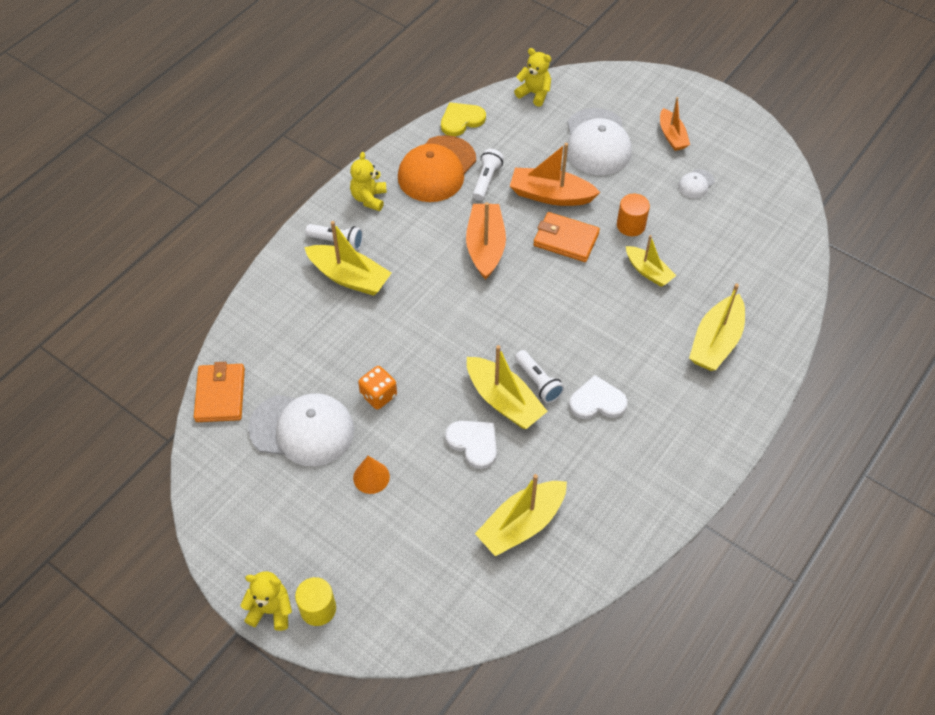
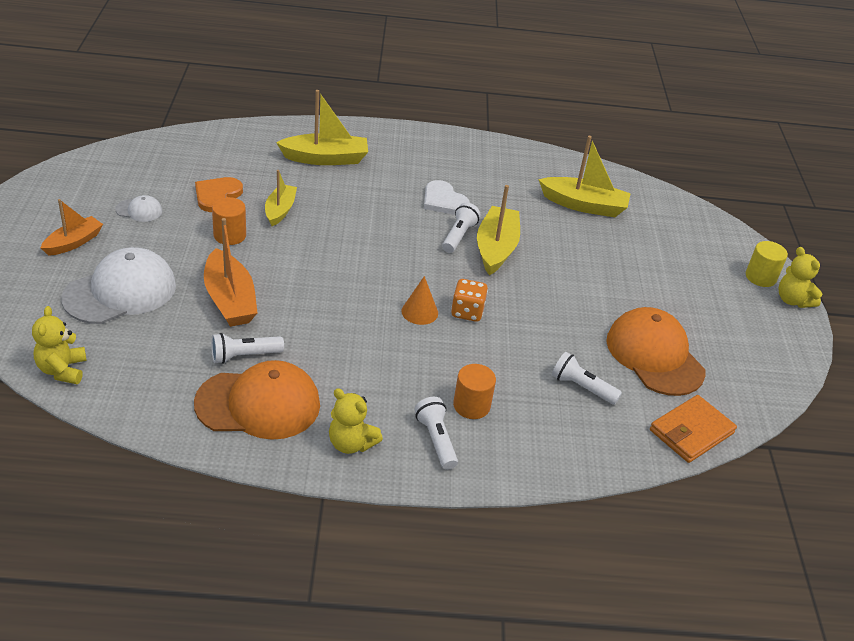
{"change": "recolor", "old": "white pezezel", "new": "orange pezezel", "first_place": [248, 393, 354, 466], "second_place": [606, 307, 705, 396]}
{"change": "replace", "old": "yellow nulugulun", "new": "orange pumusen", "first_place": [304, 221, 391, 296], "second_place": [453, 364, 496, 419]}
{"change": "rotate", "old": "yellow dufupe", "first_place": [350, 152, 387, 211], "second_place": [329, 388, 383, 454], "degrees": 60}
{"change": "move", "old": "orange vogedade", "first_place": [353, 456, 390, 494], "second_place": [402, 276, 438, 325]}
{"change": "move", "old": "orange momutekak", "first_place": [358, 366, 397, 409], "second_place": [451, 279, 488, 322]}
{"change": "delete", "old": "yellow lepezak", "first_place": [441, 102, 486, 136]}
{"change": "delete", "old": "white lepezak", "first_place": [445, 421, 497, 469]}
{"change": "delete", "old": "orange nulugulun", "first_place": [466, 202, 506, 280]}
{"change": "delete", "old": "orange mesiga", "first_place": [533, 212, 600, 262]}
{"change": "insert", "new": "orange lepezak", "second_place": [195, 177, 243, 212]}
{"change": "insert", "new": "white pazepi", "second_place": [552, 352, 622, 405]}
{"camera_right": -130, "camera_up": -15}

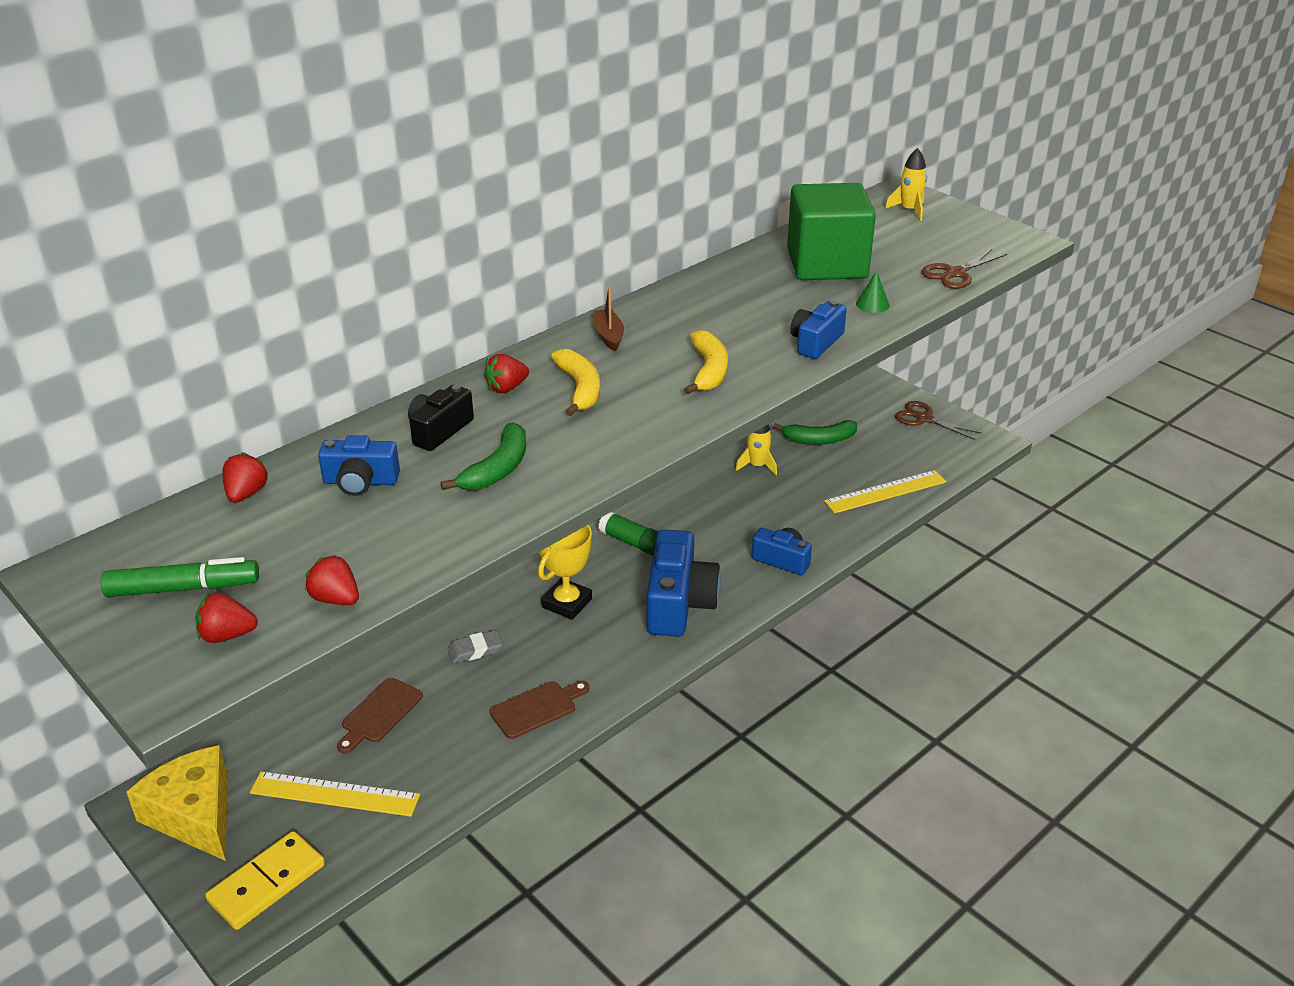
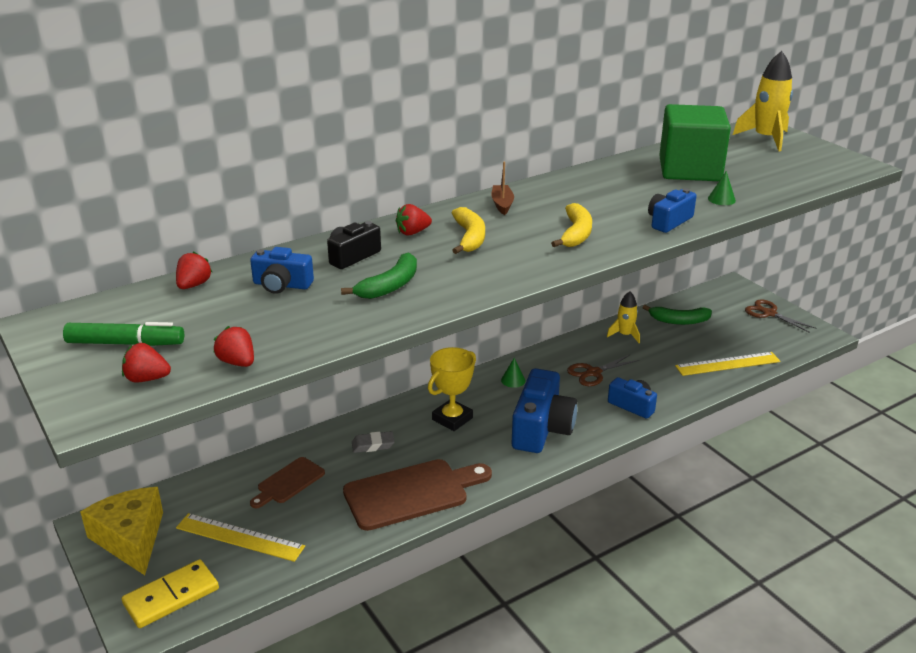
{"change": "resize", "old": "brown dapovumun", "first_place": [490, 681, 589, 739], "second_place": [343, 459, 492, 531], "factor": 1.8}
{"change": "replace", "old": "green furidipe", "new": "green vogedade", "first_place": [598, 512, 658, 556], "second_place": [501, 358, 526, 388]}
{"change": "resize", "old": "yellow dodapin", "first_place": [885, 148, 927, 221], "second_place": [733, 51, 793, 151], "factor": 1.67}
{"change": "move", "old": "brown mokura", "first_place": [922, 249, 1007, 289], "second_place": [567, 354, 640, 386]}
{"camera_right": 10, "camera_up": -5}

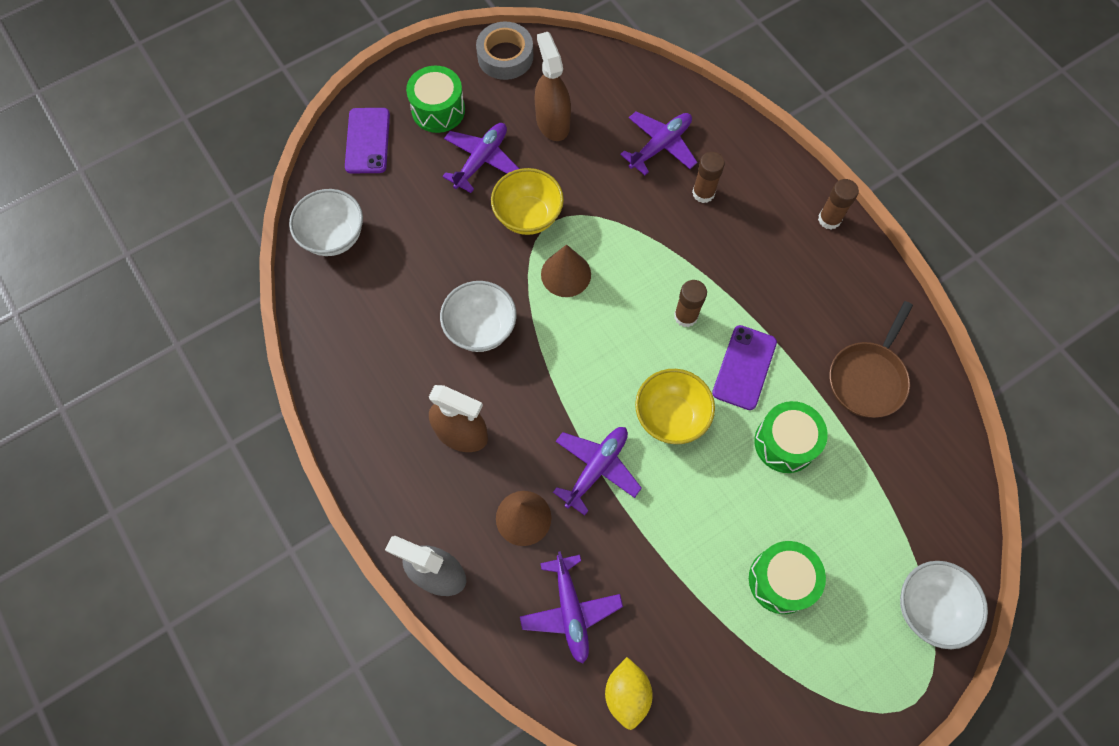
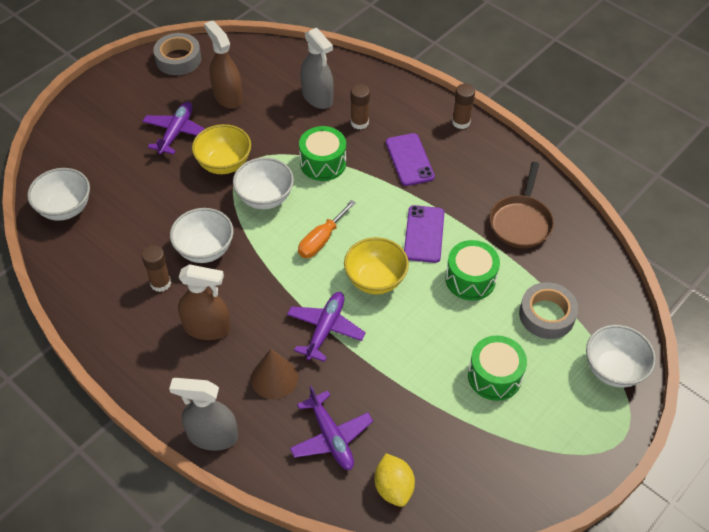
{"change": "move", "old": "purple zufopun", "first_place": [345, 108, 390, 173], "second_place": [386, 133, 435, 186]}
{"change": "move", "old": "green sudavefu", "first_place": [406, 66, 465, 133], "second_place": [299, 126, 346, 181]}
{"change": "replace", "old": "brown vogedade", "new": "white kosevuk", "first_place": [541, 245, 591, 297], "second_place": [233, 157, 294, 209]}
{"change": "replace", "old": "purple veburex", "new": "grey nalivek", "first_place": [620, 111, 697, 175], "second_place": [301, 28, 334, 109]}
{"change": "move", "old": "brown furidipe", "first_place": [674, 280, 707, 327], "second_place": [142, 245, 171, 292]}
{"change": "insert", "new": "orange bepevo", "second_place": [298, 200, 356, 258]}
{"change": "insert", "new": "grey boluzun", "second_place": [519, 282, 578, 339]}
{"camera_right": -15, "camera_up": -15}

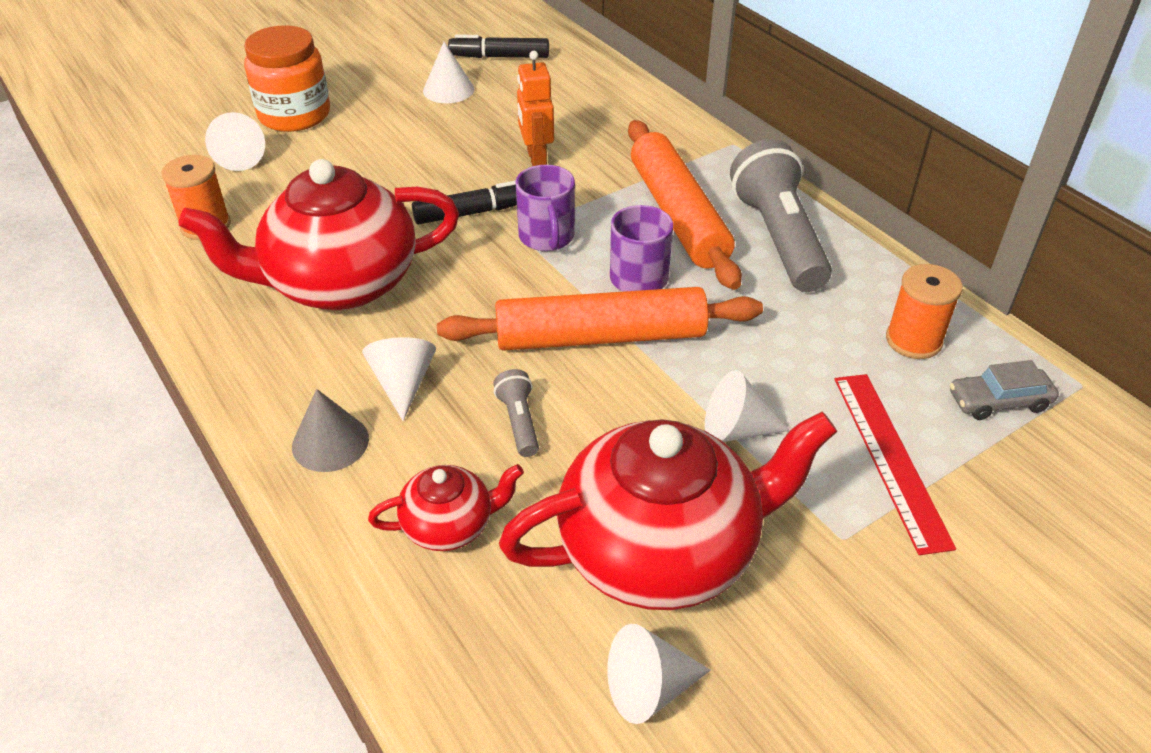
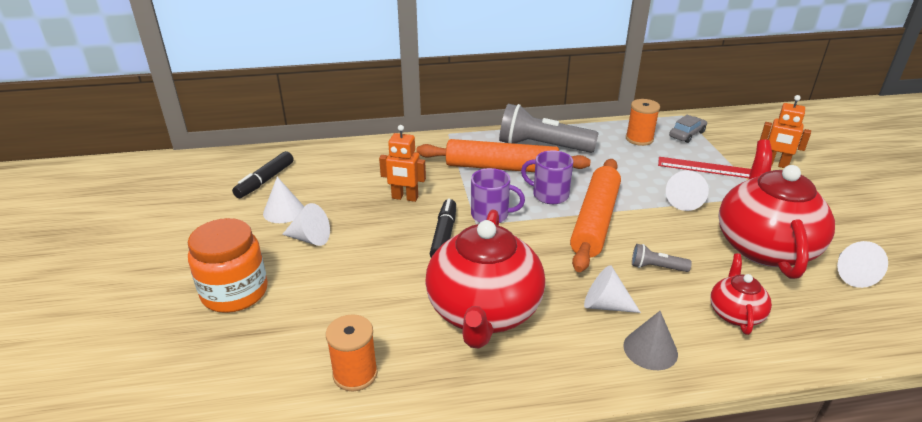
{"change": "move", "old": "white vogedade", "first_place": [205, 112, 265, 171], "second_place": [282, 203, 330, 246]}
{"change": "rotate", "old": "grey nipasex", "first_place": [950, 360, 1059, 420], "second_place": [669, 115, 707, 143], "degrees": -150}
{"change": "insert", "new": "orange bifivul", "second_place": [760, 95, 811, 168]}
{"camera_right": -65, "camera_up": -10}

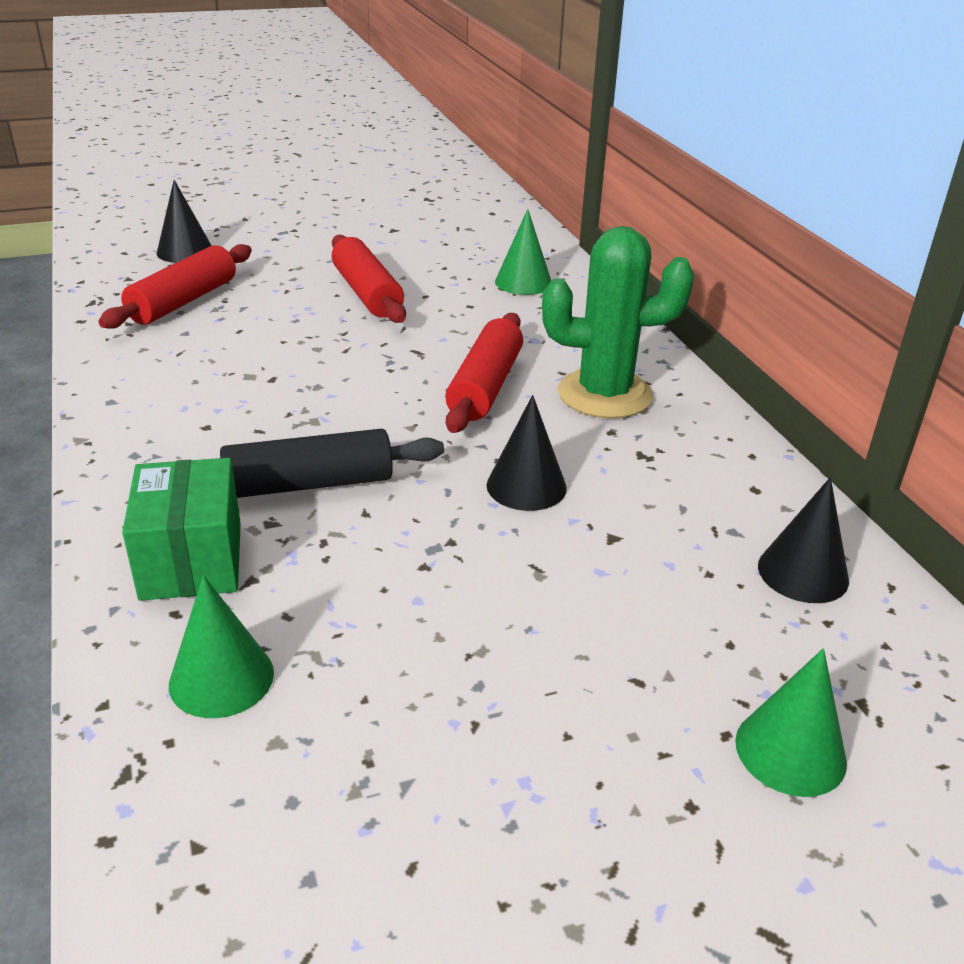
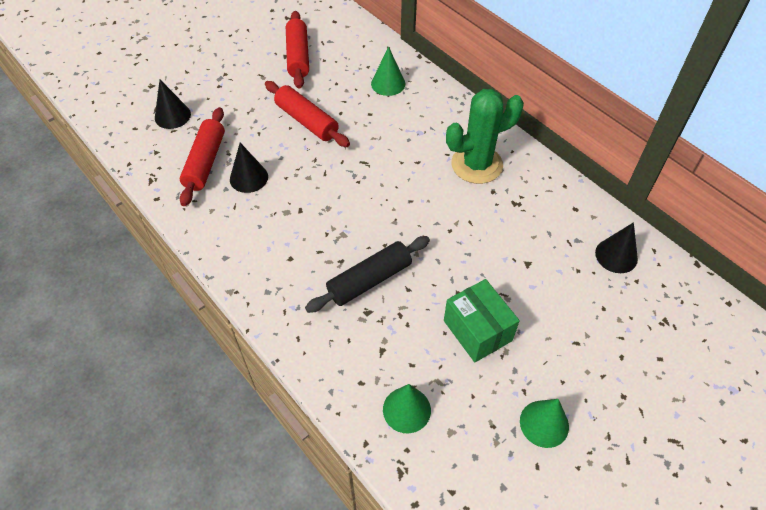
{"change": "move", "old": "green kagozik", "first_place": [122, 458, 241, 601], "second_place": [444, 279, 520, 362]}
{"change": "move", "old": "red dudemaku", "first_place": [445, 313, 523, 433], "second_place": [286, 11, 309, 89]}
{"change": "move", "old": "black vogedade", "first_place": [487, 395, 567, 511], "second_place": [230, 143, 268, 193]}
{"change": "move", "old": "green vogedade", "first_place": [735, 648, 847, 797], "second_place": [520, 399, 569, 448]}
{"camera_right": -20, "camera_up": 20}

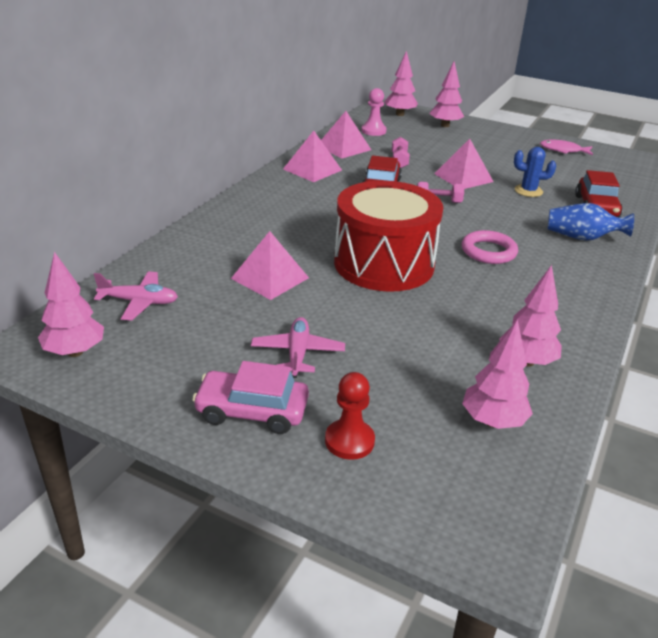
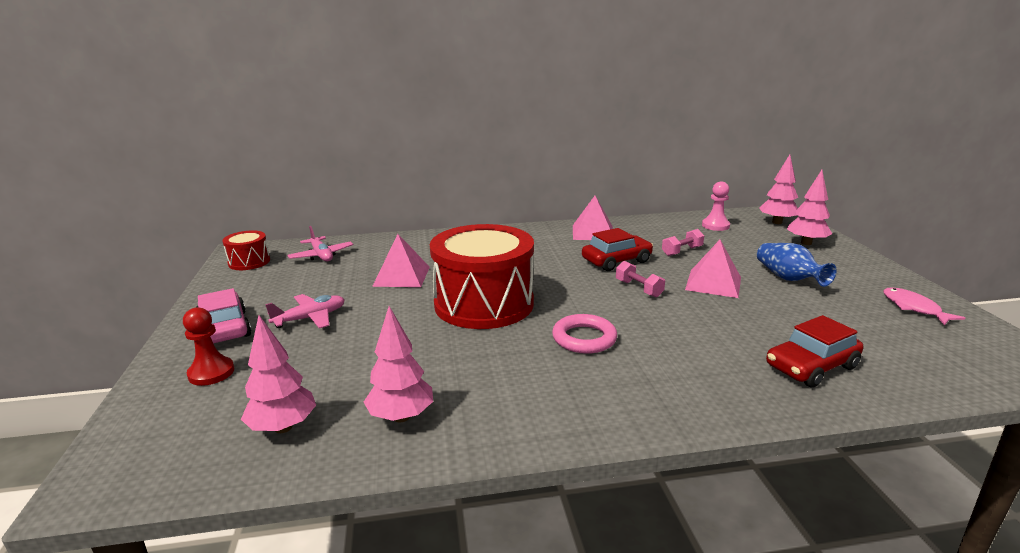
{"change": "replace", "old": "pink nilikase", "new": "red sudavefu", "first_place": [38, 252, 104, 357], "second_place": [223, 230, 270, 270]}
{"change": "delete", "old": "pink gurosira", "first_place": [321, 111, 371, 159]}
{"change": "delete", "old": "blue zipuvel", "first_place": [514, 147, 556, 197]}
{"change": "move", "old": "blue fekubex", "first_place": [548, 203, 634, 241], "second_place": [757, 243, 837, 287]}
{"camera_right": 55, "camera_up": -10}

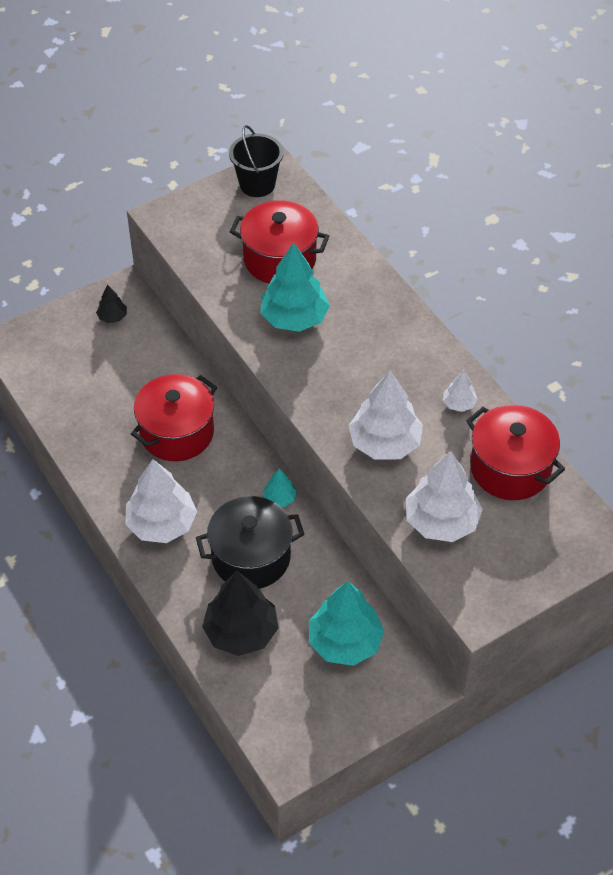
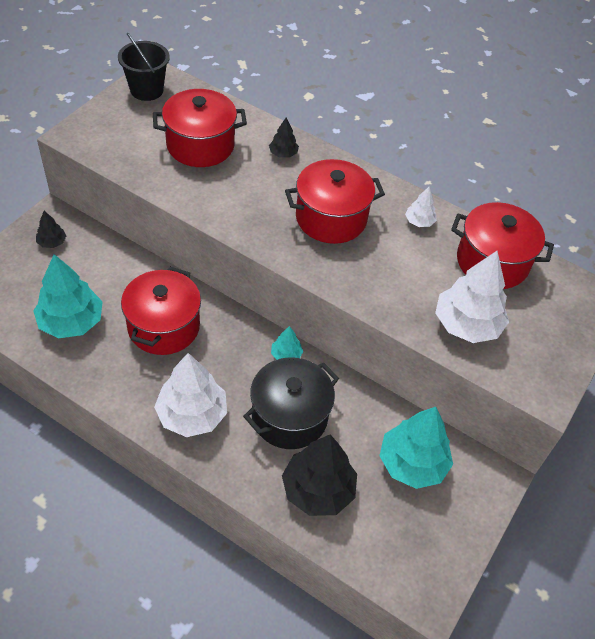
{"change": "move", "old": "turquoise nilikase", "first_place": [260, 243, 330, 332], "second_place": [33, 254, 103, 339]}
{"change": "delete", "old": "white nilikase", "first_place": [348, 371, 423, 460]}
{"change": "insert", "new": "black nilikase", "second_place": [269, 118, 299, 158]}
{"change": "insert", "new": "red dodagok", "second_place": [285, 159, 385, 244]}
{"camera_right": -30, "camera_up": 0}

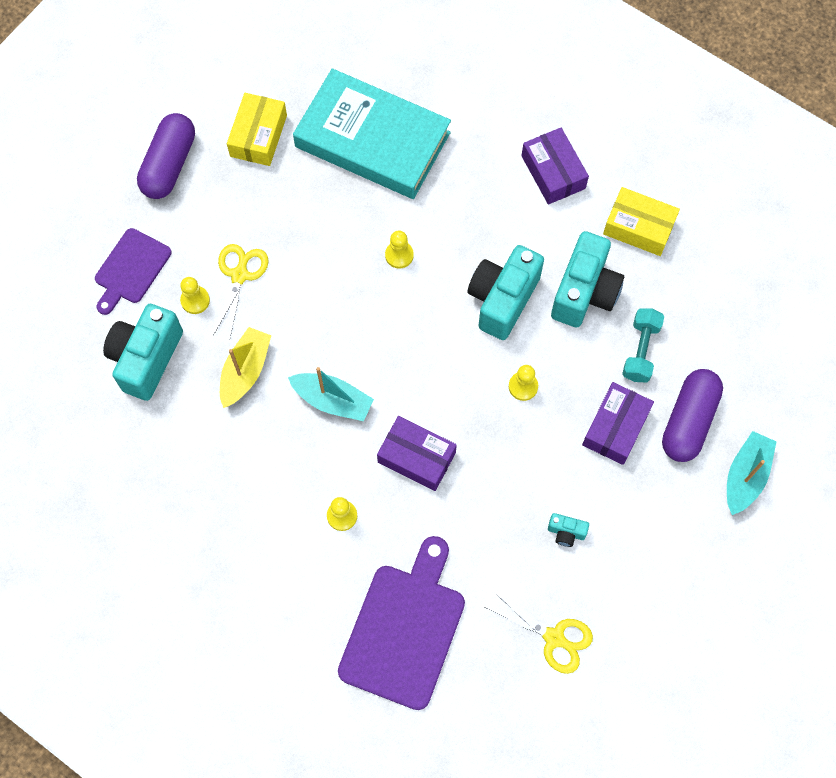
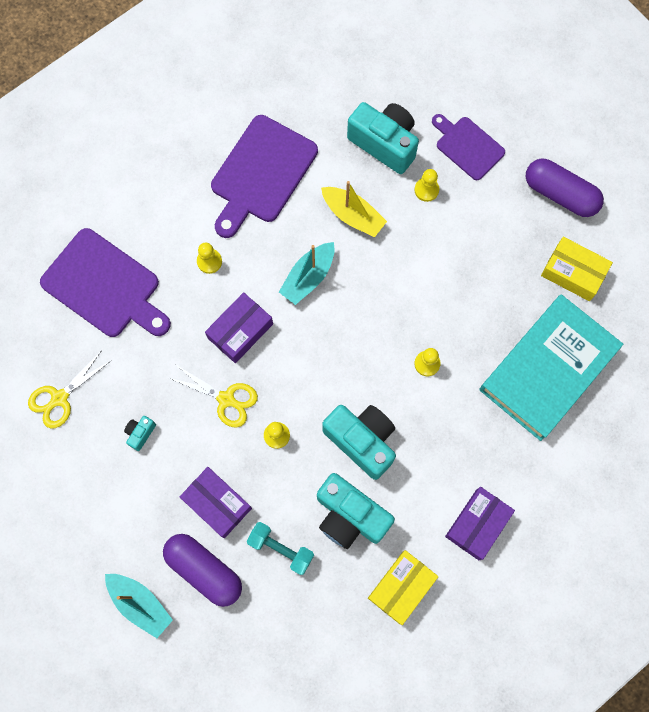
{"change": "move", "old": "yellow mokura", "first_place": [213, 244, 269, 337], "second_place": [169, 365, 258, 428]}
{"change": "rotate", "old": "purple kagozik", "first_place": [522, 128, 589, 205], "second_place": [445, 487, 515, 560], "degrees": -45}
{"change": "insert", "new": "purple dapovumun", "second_place": [211, 115, 318, 238]}
{"camera_right": 105, "camera_up": 5}

